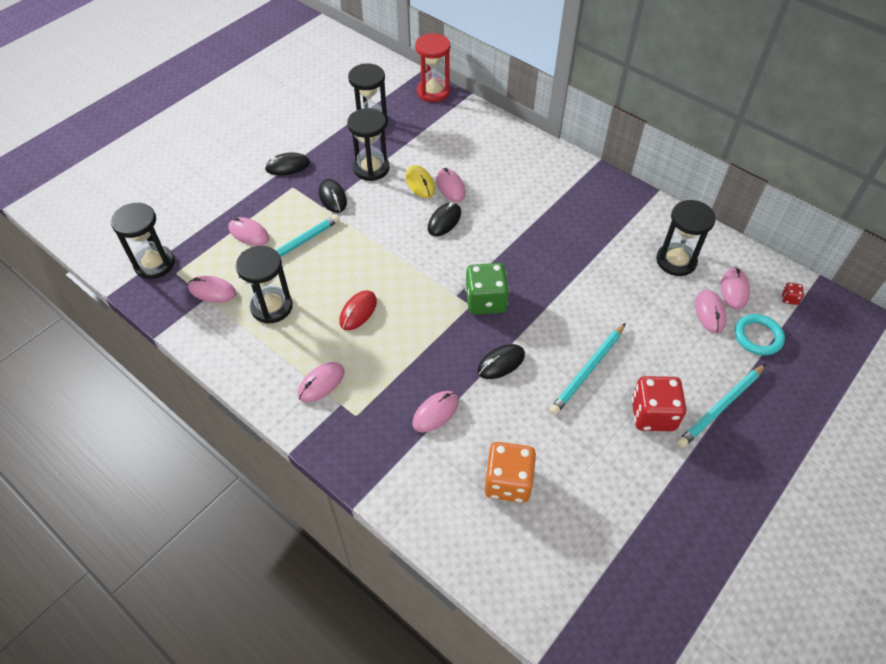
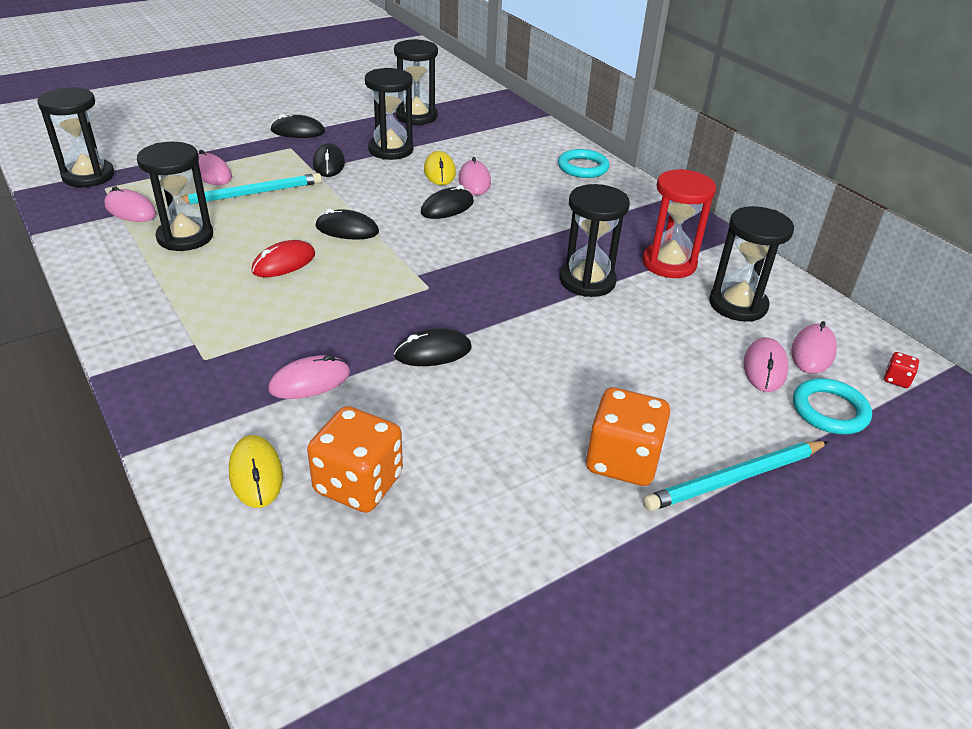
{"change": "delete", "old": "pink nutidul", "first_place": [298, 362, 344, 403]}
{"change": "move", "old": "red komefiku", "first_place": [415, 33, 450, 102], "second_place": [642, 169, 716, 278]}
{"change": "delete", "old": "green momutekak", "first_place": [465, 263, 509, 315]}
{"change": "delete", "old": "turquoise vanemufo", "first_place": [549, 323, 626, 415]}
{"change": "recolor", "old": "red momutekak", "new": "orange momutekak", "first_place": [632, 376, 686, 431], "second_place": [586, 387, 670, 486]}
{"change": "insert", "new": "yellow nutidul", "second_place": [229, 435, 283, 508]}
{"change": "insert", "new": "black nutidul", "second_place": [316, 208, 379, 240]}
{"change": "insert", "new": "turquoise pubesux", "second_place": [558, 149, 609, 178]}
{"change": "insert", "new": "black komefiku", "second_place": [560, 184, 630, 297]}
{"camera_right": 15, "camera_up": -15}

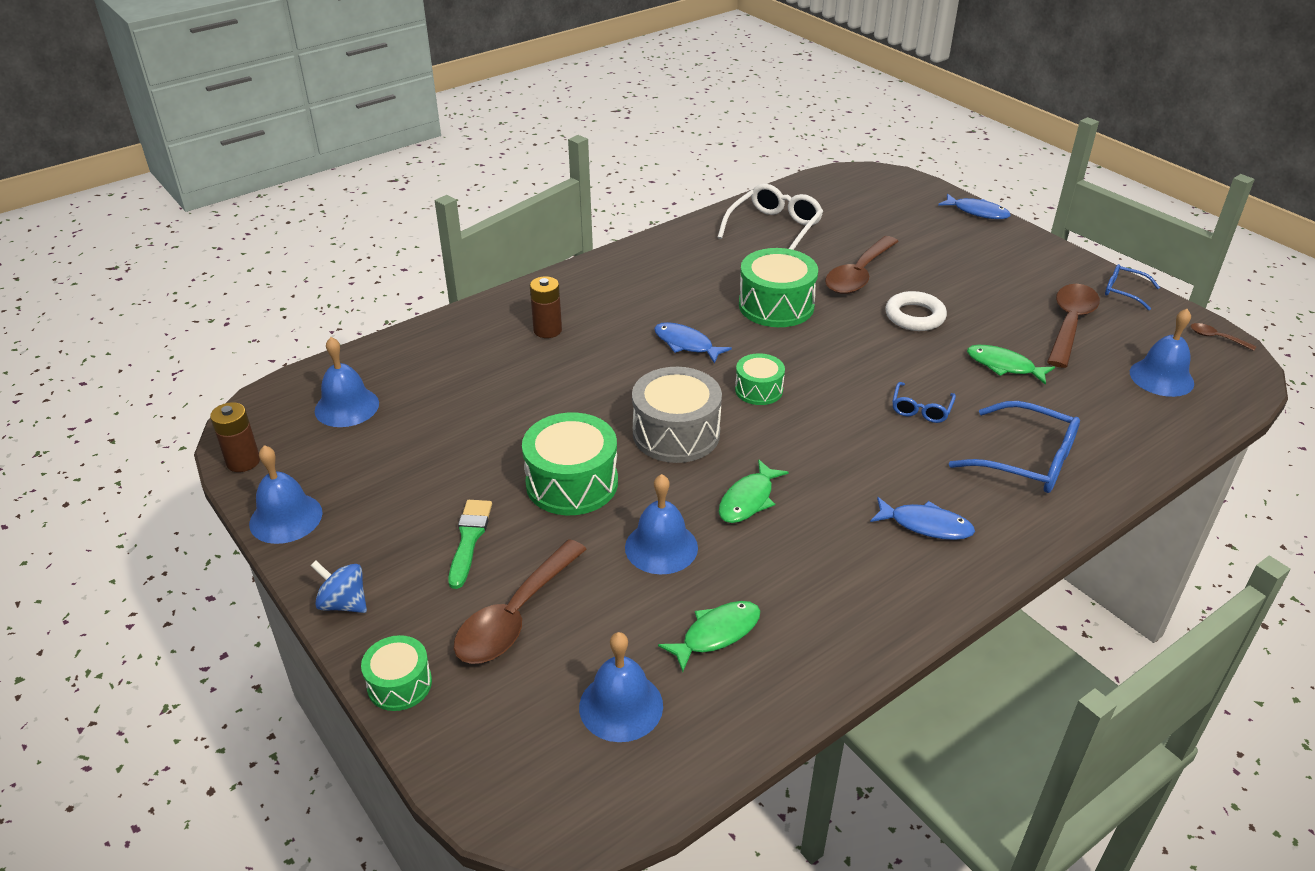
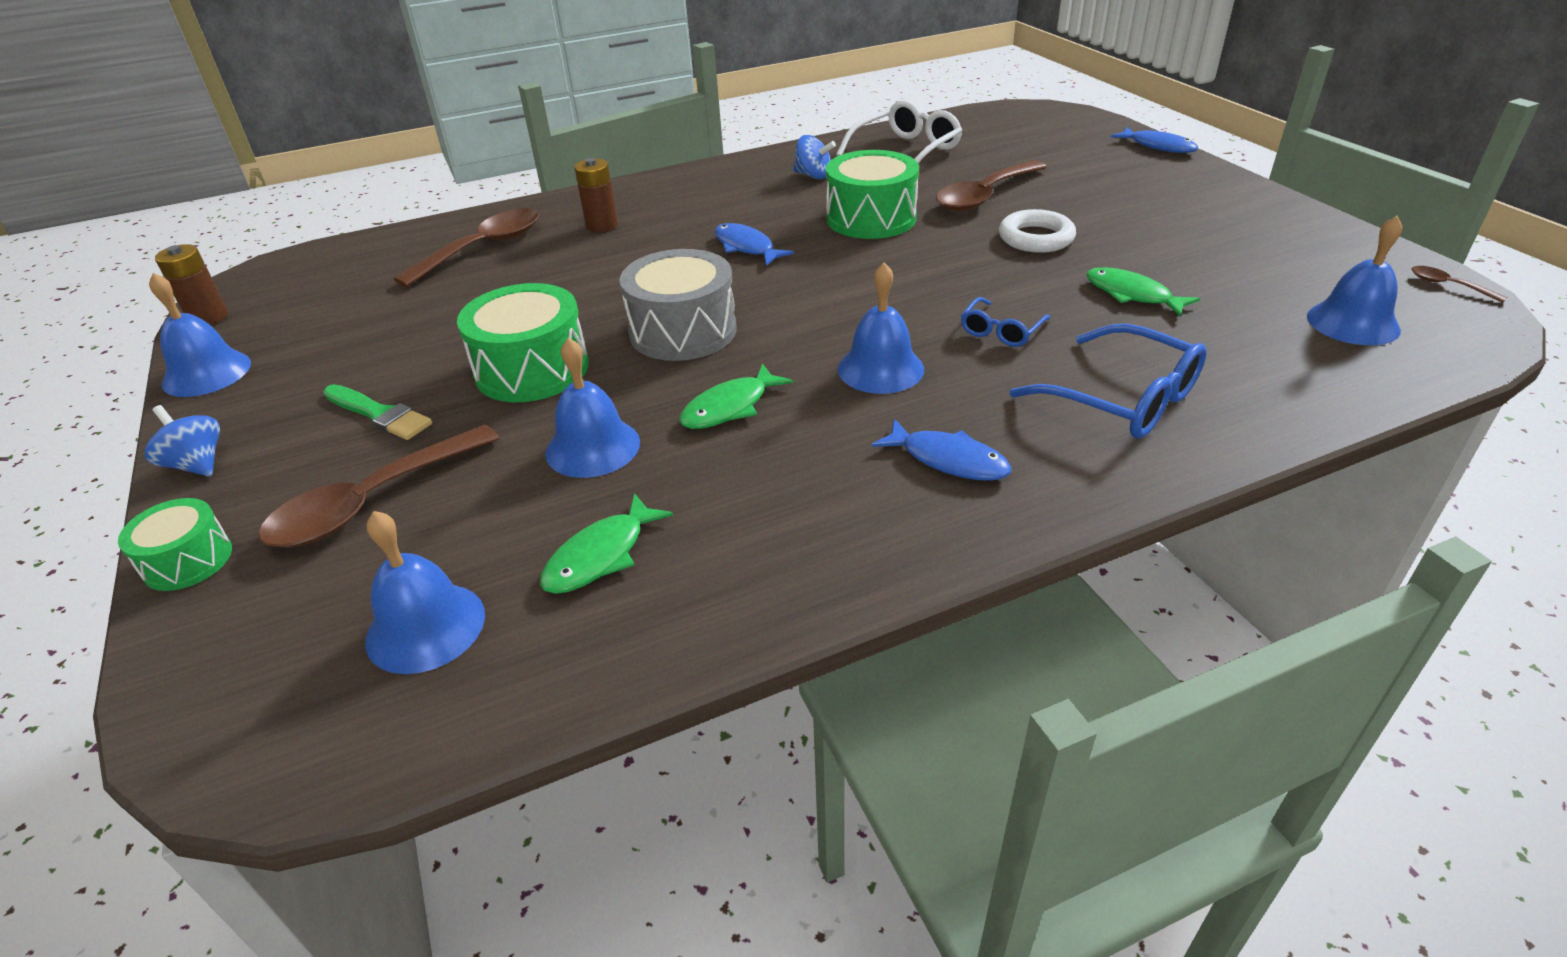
{"change": "move", "old": "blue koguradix", "first_place": [315, 337, 379, 427], "second_place": [838, 263, 924, 394]}
{"change": "rotate", "old": "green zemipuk", "first_place": [448, 500, 492, 589], "second_place": [323, 384, 432, 440], "degrees": 105}
{"change": "rotate", "old": "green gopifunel", "first_place": [658, 601, 760, 672], "second_place": [540, 493, 673, 594], "degrees": 150}
{"change": "delete", "old": "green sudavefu", "first_place": [735, 353, 785, 405]}
{"change": "move", "old": "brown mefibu", "first_place": [1047, 284, 1100, 368], "second_place": [393, 208, 539, 287]}
{"change": "delete", "old": "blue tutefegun", "first_place": [1105, 264, 1160, 310]}
{"change": "insert", "new": "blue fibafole", "second_place": [793, 135, 836, 179]}
{"camera_right": 15, "camera_up": 0}

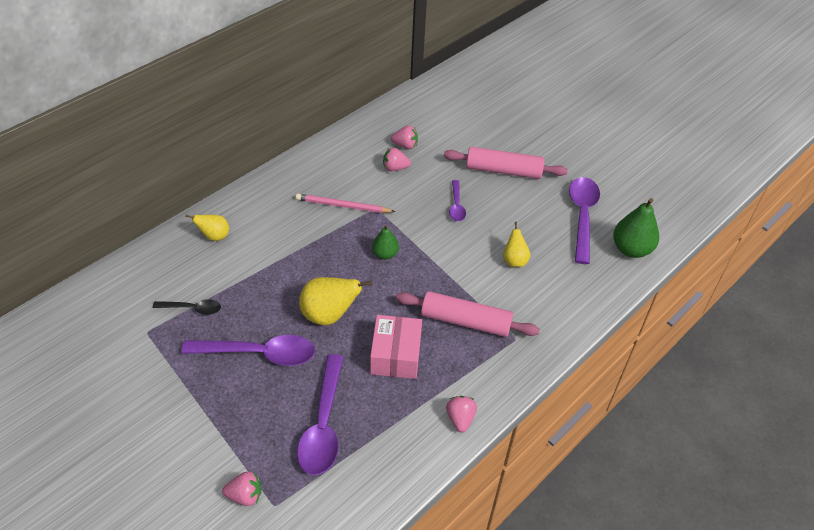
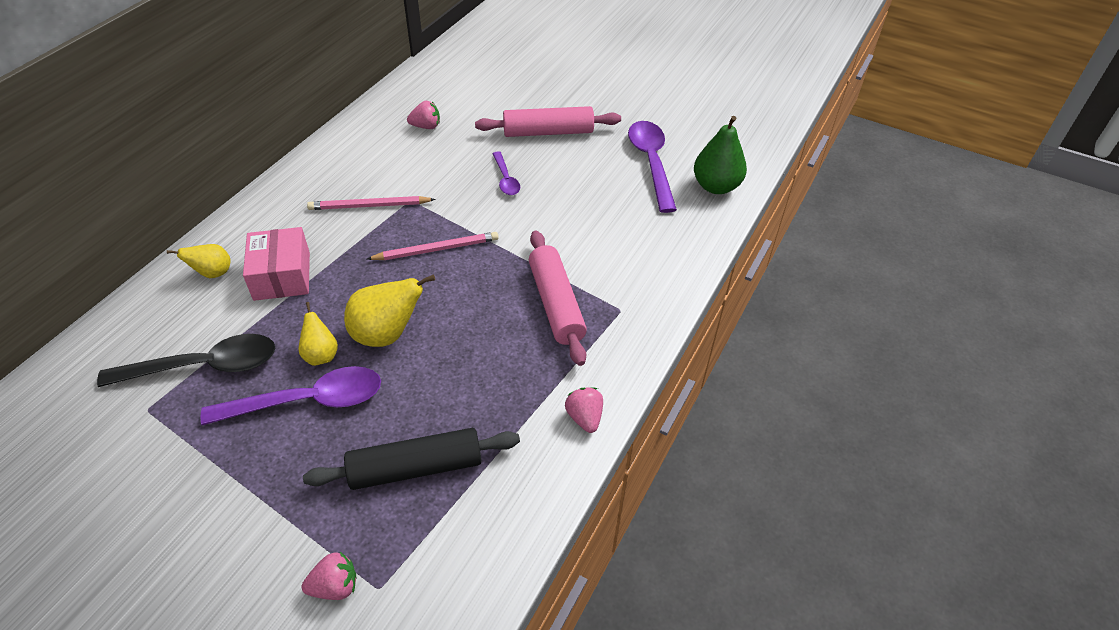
{"change": "resize", "old": "black mefibu", "first_place": [153, 299, 221, 315], "second_place": [97, 334, 275, 387], "factor": 1.86}
{"change": "replace", "old": "purple mefibu", "new": "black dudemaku", "first_place": [297, 354, 344, 475], "second_place": [303, 428, 520, 490]}
{"change": "move", "old": "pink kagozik", "first_place": [370, 315, 422, 379], "second_place": [243, 227, 310, 301]}
{"change": "replace", "old": "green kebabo", "new": "pink vanemufo", "first_place": [372, 225, 399, 259], "second_place": [367, 232, 499, 260]}
{"change": "delete", "old": "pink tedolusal", "first_place": [383, 148, 411, 171]}
{"change": "rotate", "old": "pink dudemaku", "first_place": [396, 291, 540, 337], "second_place": [529, 231, 587, 366], "degrees": 75}
{"change": "move", "old": "yellow kebabo", "first_place": [503, 222, 530, 267], "second_place": [299, 302, 338, 366]}
{"camera_right": -15, "camera_up": 0}

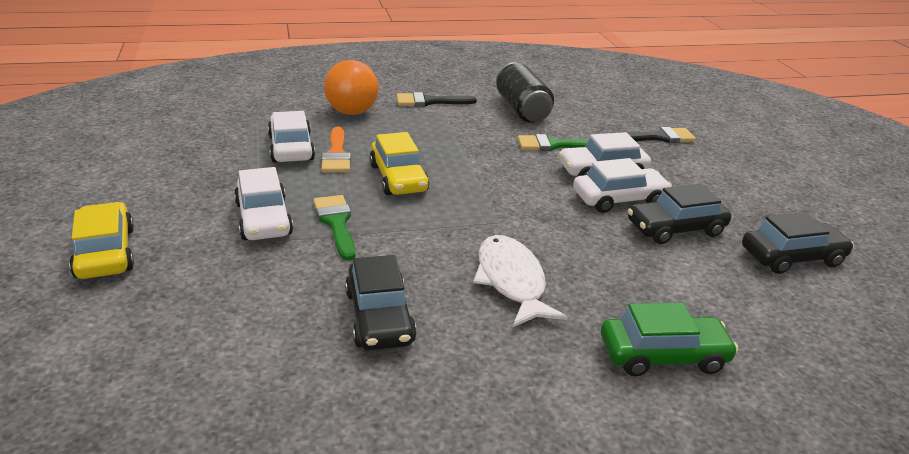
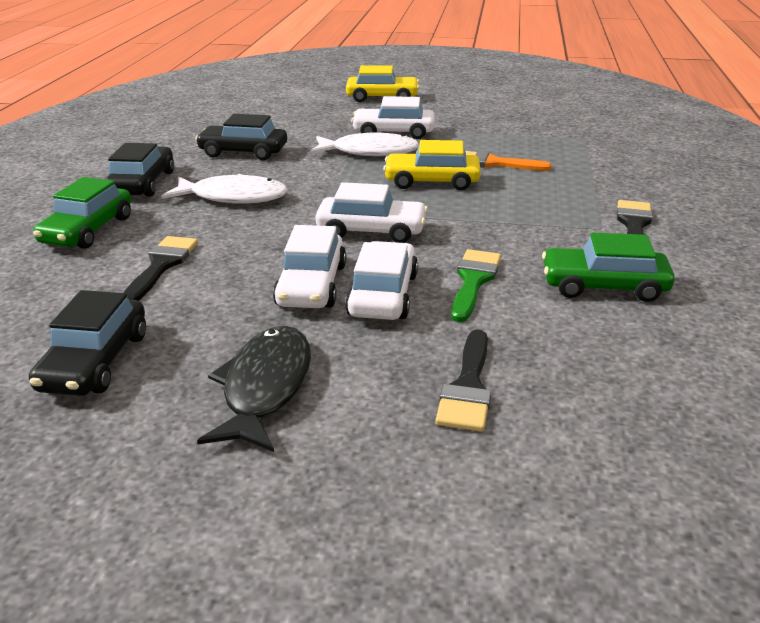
{"change": "move", "old": "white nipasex", "first_place": [268, 111, 315, 163], "second_place": [315, 182, 428, 243]}
{"change": "replace", "old": "green zemipuk", "new": "white gopifunel", "first_place": [313, 195, 356, 261], "second_place": [310, 132, 419, 156]}
{"change": "delete", "old": "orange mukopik", "first_place": [324, 60, 379, 115]}
{"change": "replace", "old": "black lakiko", "new": "green nipasex", "first_place": [496, 62, 554, 123], "second_place": [542, 232, 675, 302]}
{"change": "move", "old": "black nipasex", "first_place": [627, 184, 731, 244], "second_place": [105, 143, 174, 197]}
{"change": "insert", "new": "black zemipuk", "second_place": [123, 236, 198, 301]}
{"change": "insert", "new": "black gopifunel", "second_place": [197, 326, 311, 452]}
{"camera_right": 115, "camera_up": 0}

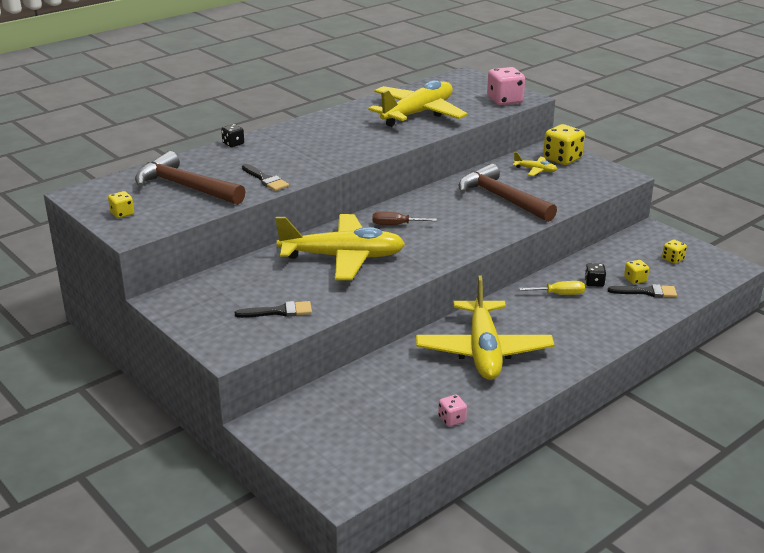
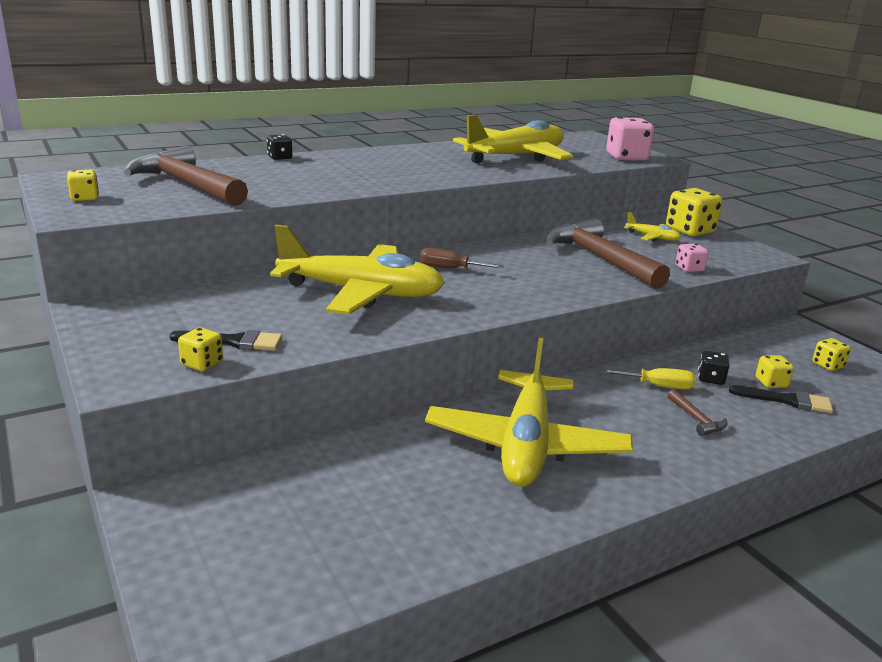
{"change": "delete", "old": "black zemipuk", "first_place": [242, 164, 289, 191]}
{"change": "move", "old": "pink momutekak", "first_place": [438, 395, 467, 427], "second_place": [676, 244, 709, 272]}
{"change": "insert", "new": "yellow momutekak", "second_place": [178, 327, 223, 371]}
{"change": "insert", "new": "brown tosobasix", "second_place": [667, 389, 727, 436]}
{"camera_right": 10, "camera_up": -5}

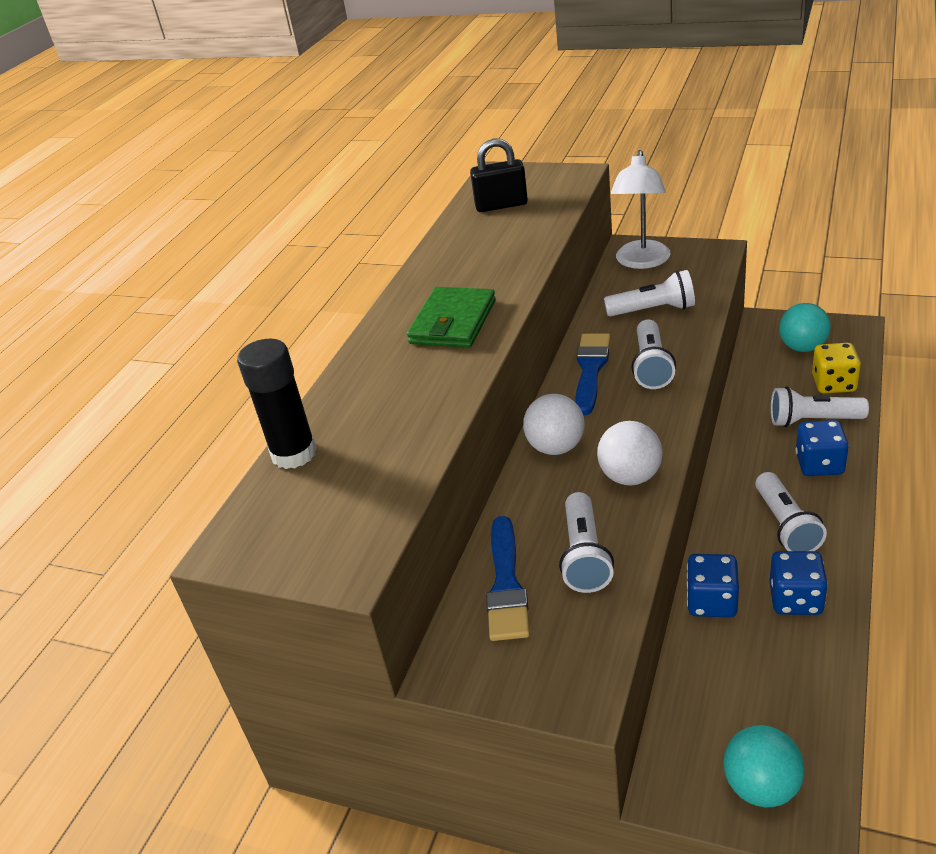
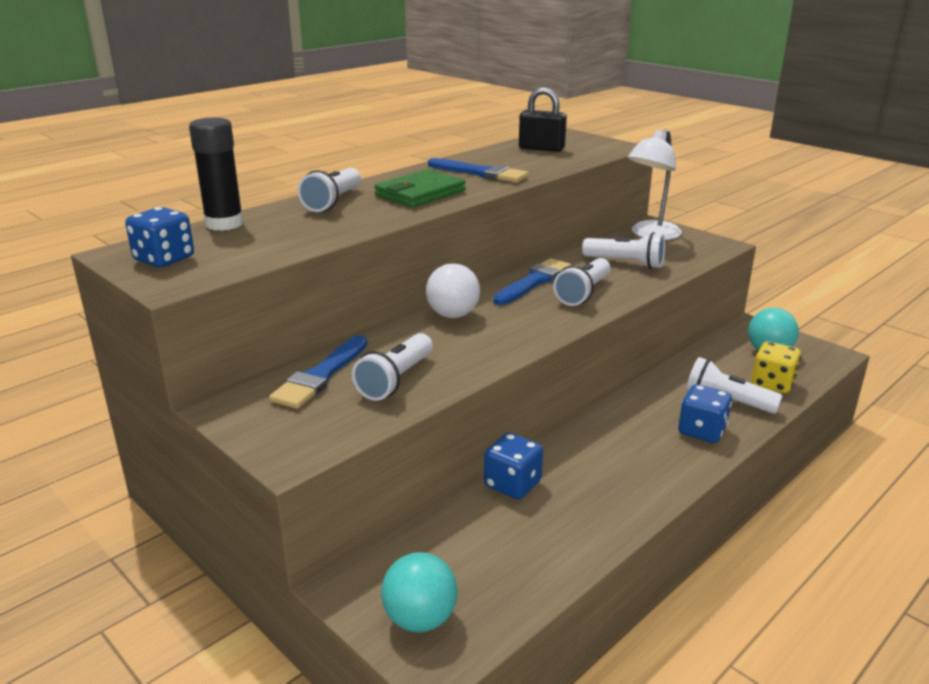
{"change": "delete", "old": "white mukopik", "first_place": [597, 421, 663, 485]}
{"change": "move", "old": "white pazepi", "first_place": [755, 472, 827, 551], "second_place": [298, 168, 361, 212]}
{"change": "move", "old": "blue momutekak", "first_place": [769, 551, 828, 615], "second_place": [125, 207, 194, 267]}
{"change": "insert", "new": "blue zemipuk", "second_place": [428, 158, 529, 183]}
{"camera_right": 20, "camera_up": -10}

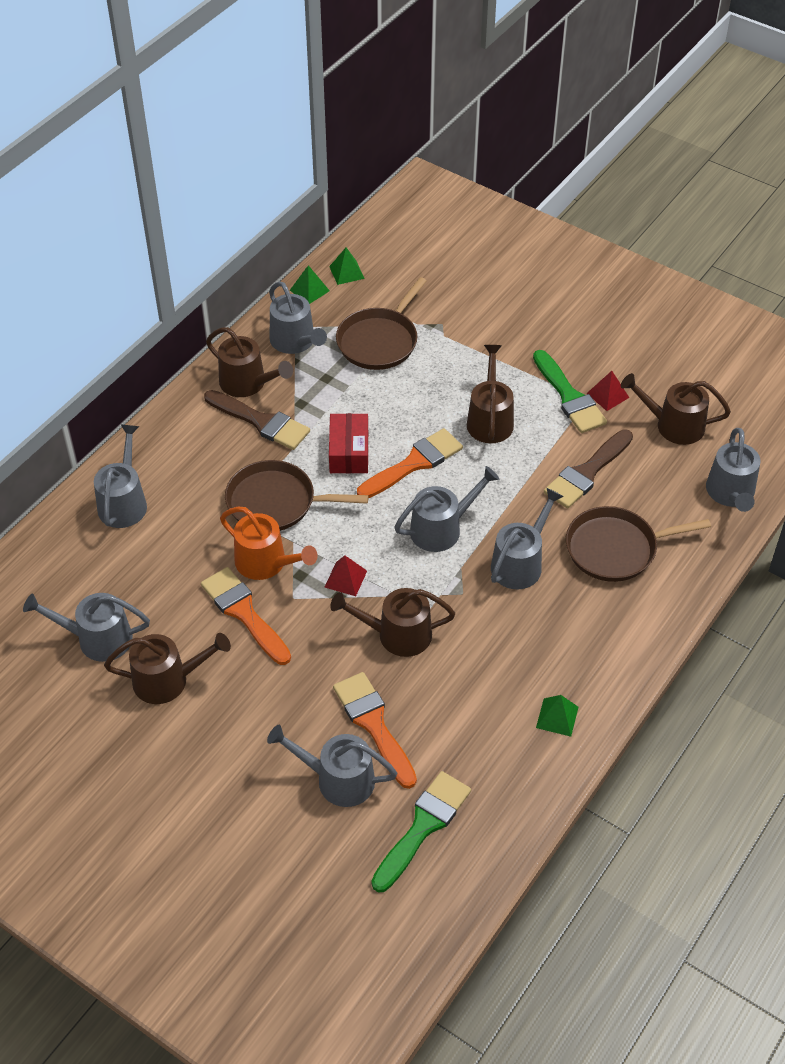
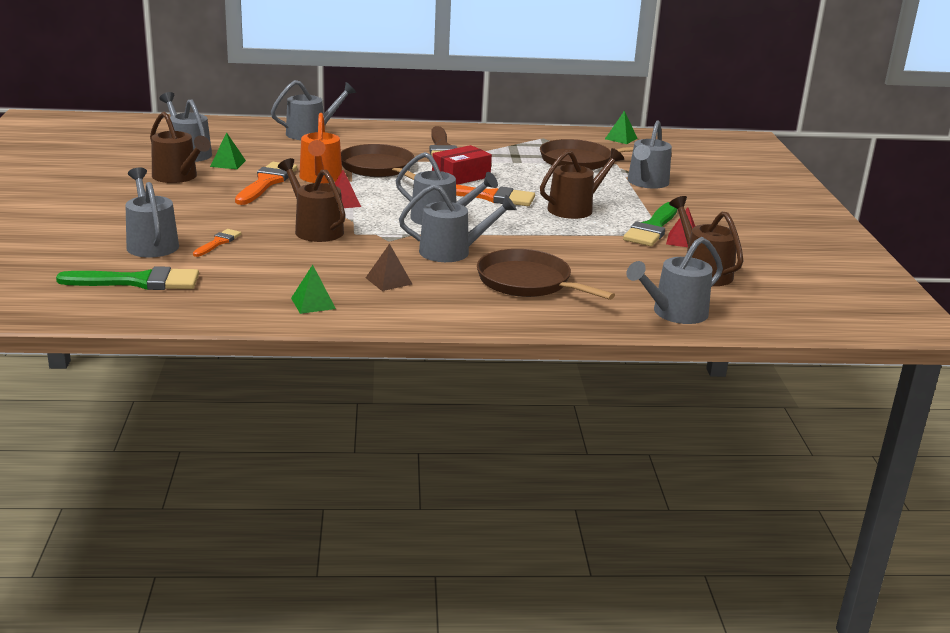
{"change": "delete", "old": "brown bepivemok", "first_place": [206, 327, 293, 397]}
{"change": "move", "old": "grey bepivemok", "first_place": [269, 281, 327, 354], "second_place": [628, 120, 672, 189]}
{"change": "move", "old": "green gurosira", "first_place": [290, 265, 330, 304], "second_place": [210, 132, 246, 169]}
{"change": "resize", "old": "orange zemipuk", "first_place": [333, 672, 417, 789], "second_place": [193, 229, 241, 257], "factor": 0.53}
{"change": "delete", "old": "brown zemipuk", "first_place": [544, 429, 633, 508]}
{"change": "insert", "new": "brown gurosira", "second_place": [366, 243, 412, 291]}
{"camera_right": 50, "camera_up": -25}

